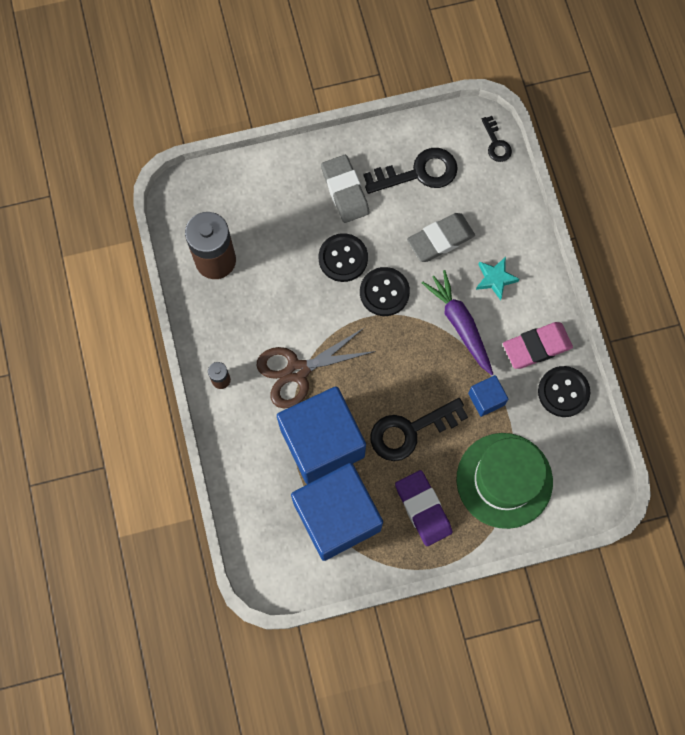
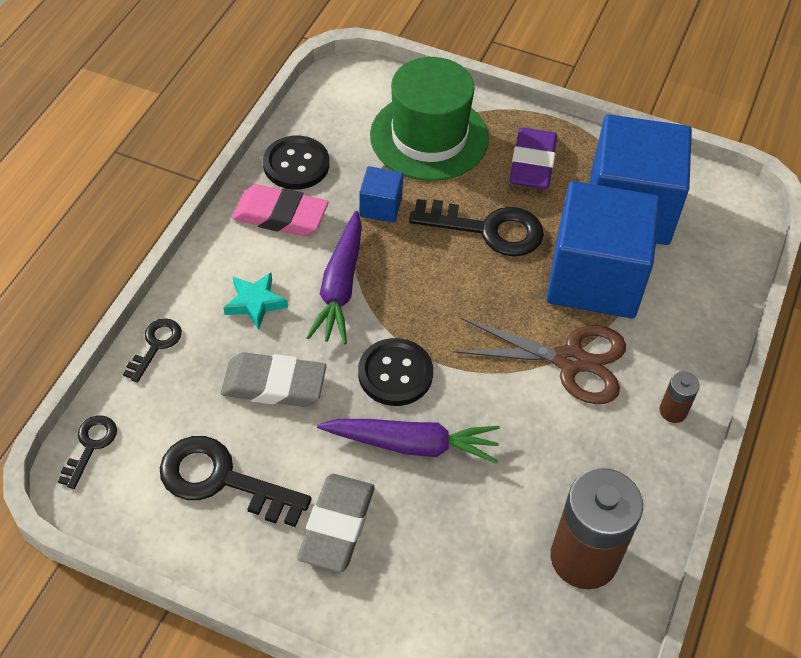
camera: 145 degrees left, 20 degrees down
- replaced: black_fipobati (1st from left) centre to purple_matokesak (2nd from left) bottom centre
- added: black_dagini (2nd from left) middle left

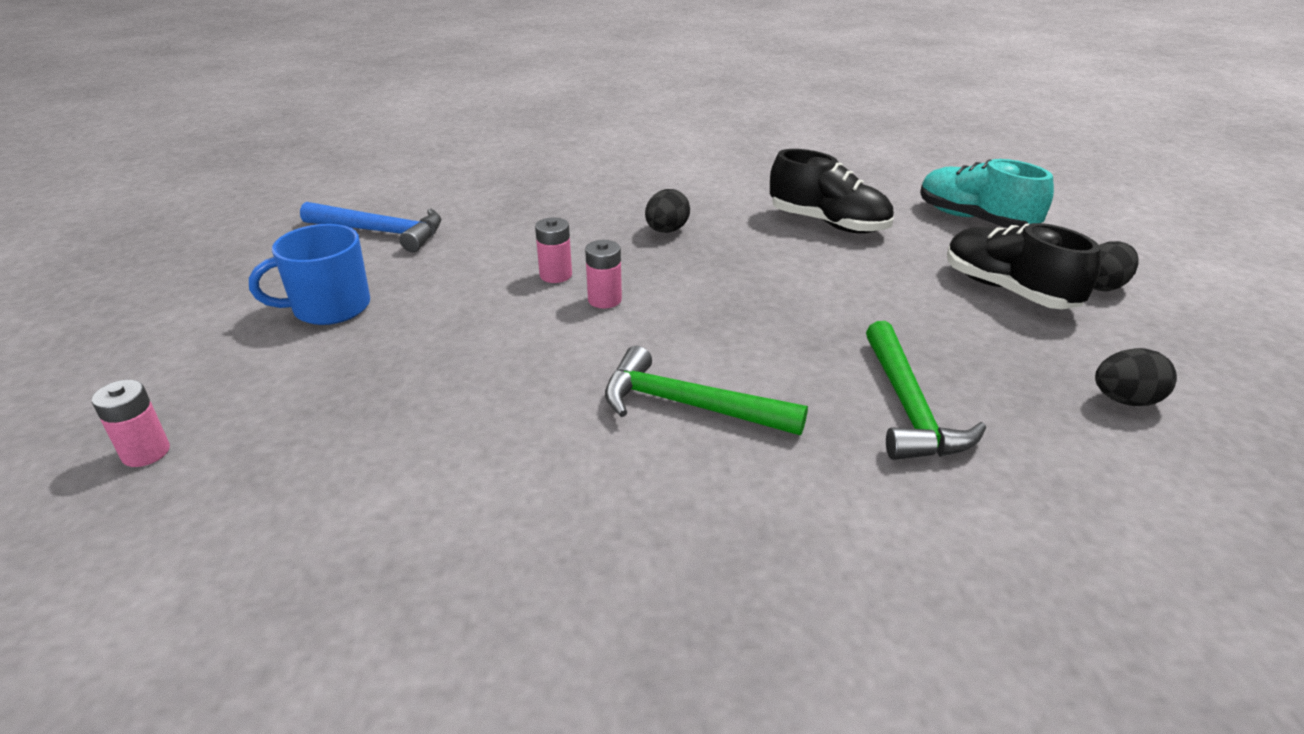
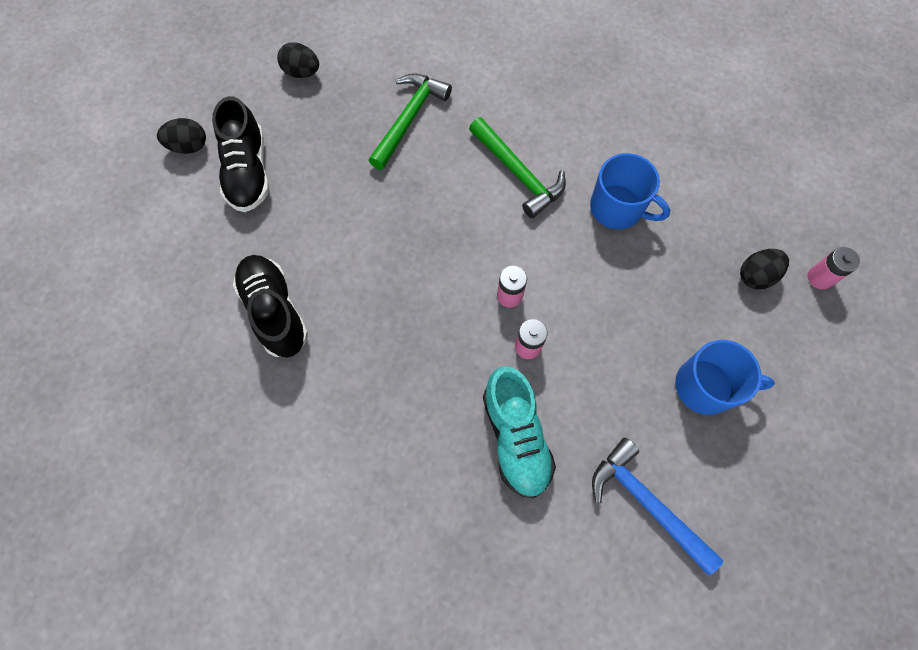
camera: 150 degrees left, 35 degrees up
- moved: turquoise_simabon top right to centre
- moved: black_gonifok (1st from left in the first image) top centre to black_gonifok (3rd from left) middle right
- added: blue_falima (1st from left) top right

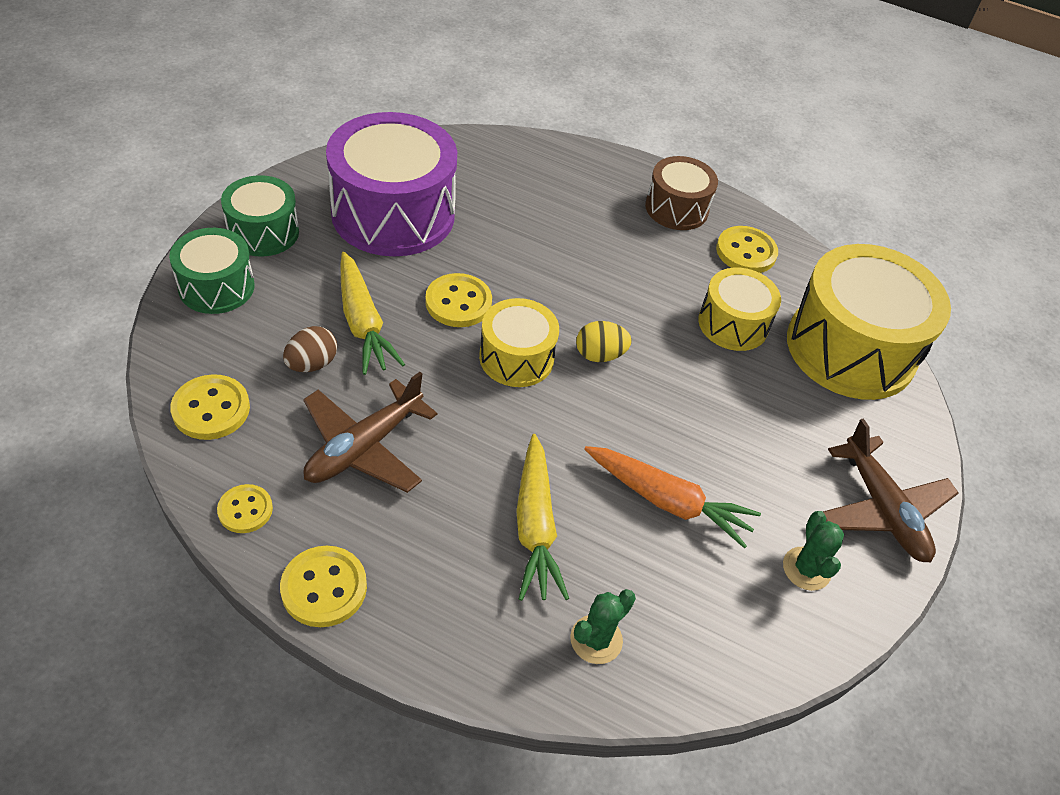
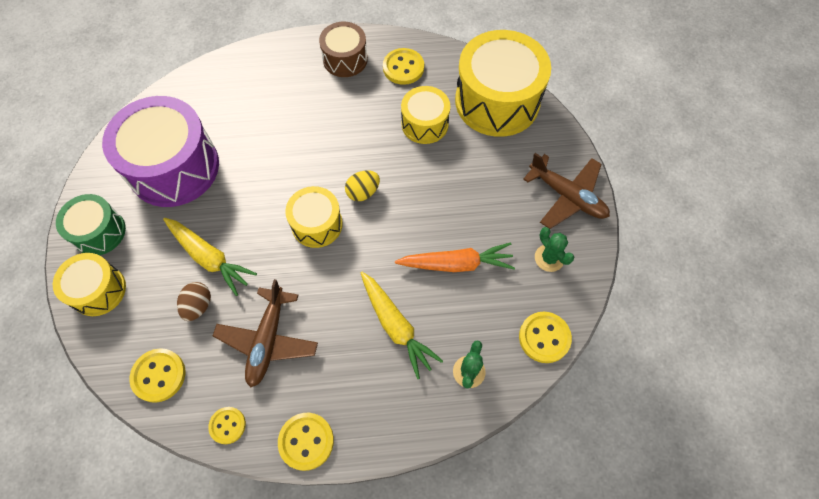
camera: 25 degrees left, 15 degrees up
- recoloured: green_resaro (1st from left) middle left to yellow_resaro (1st from left) middle left
- moved: yellow_fipobati (4th from left in the first image) centre to yellow_fipobati (5th from left) bottom centre

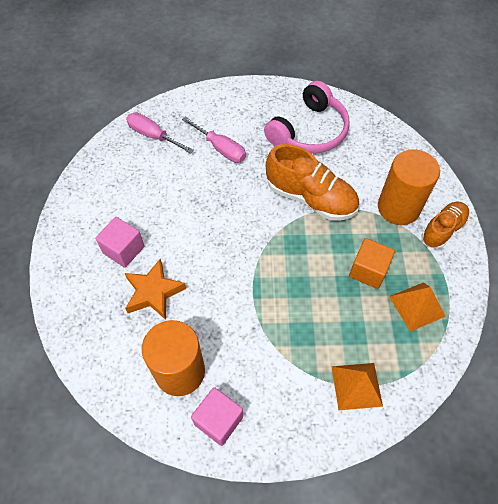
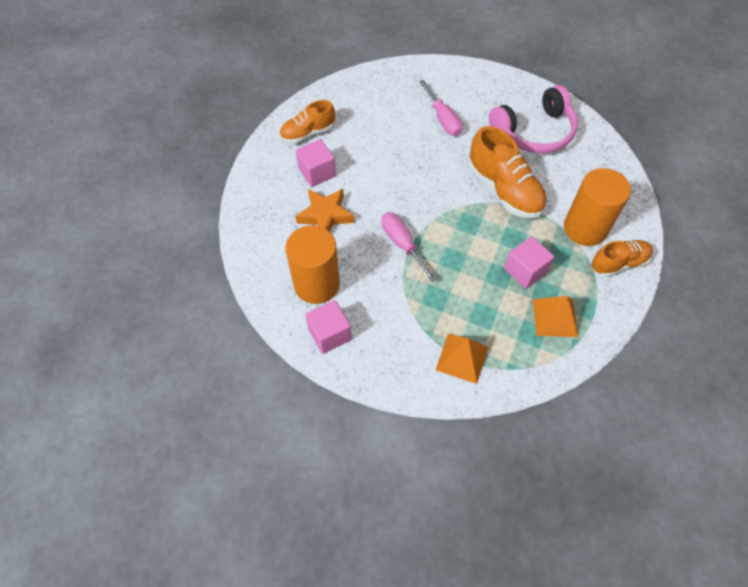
camera: 25 degrees right, 0 degrees up
- moved: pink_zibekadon (1st from left) top left to centre
- recoloured: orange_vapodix middle right to pink_vapodix (3rd from left) middle right
- added: orange_simabon (1st from left) top centre

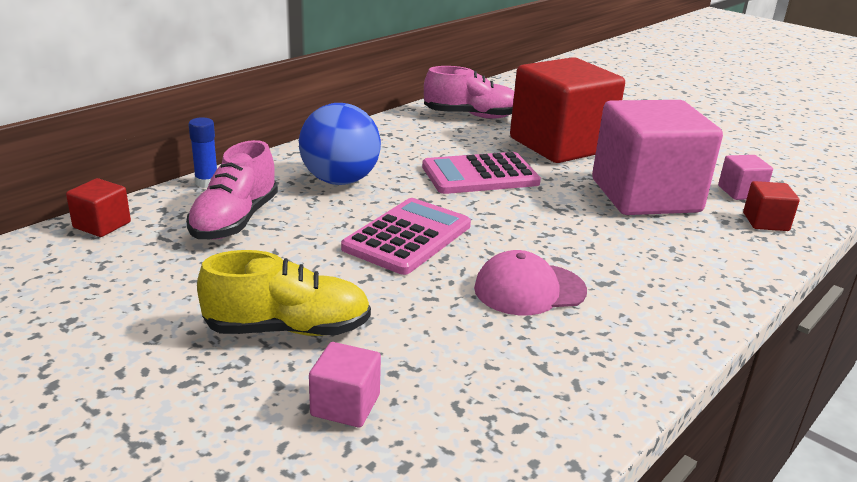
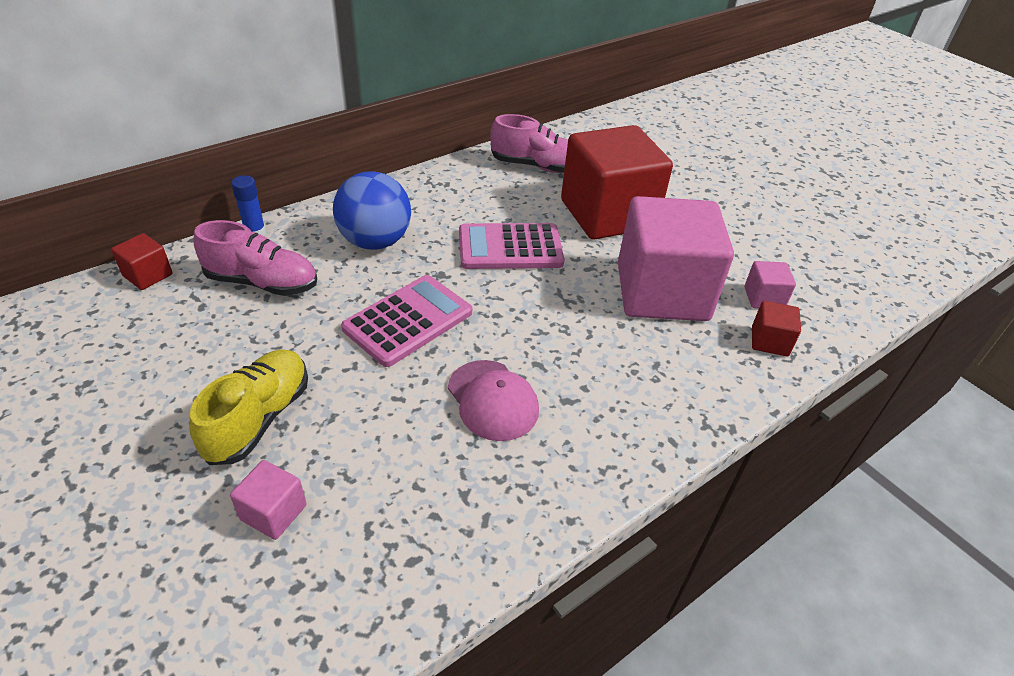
camera: 10 degrees right, 15 degrees up
- turned: pink_simabon (1st from left) middle left = middle left 105 degrees counterclockwise
- turned: yellow_simabon middle left = middle left 75 degrees counterclockwise
- turned: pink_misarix centre = centre 120 degrees counterclockwise

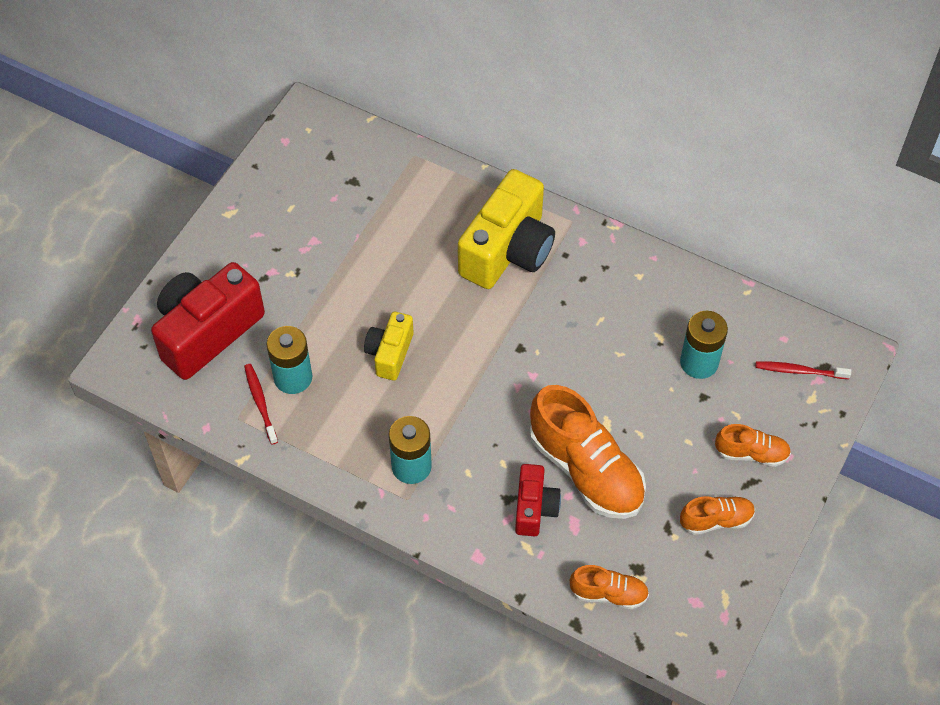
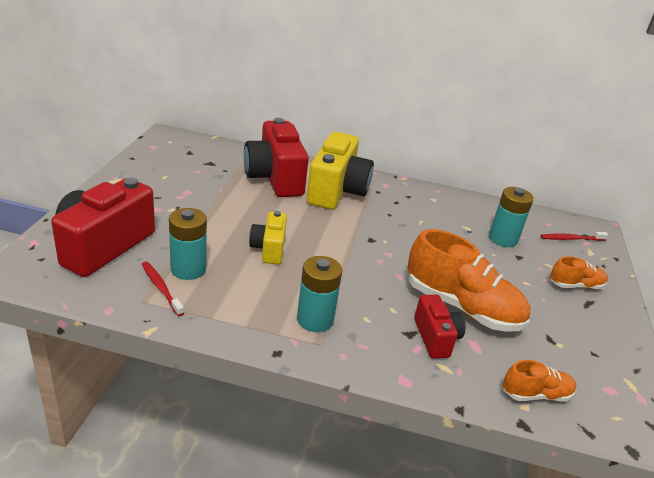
camera: 20 degrees left, 25 degrees down
- removed: orange_simabon (3rd from left) bottom right
- added: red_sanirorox (2nd from left) top centre

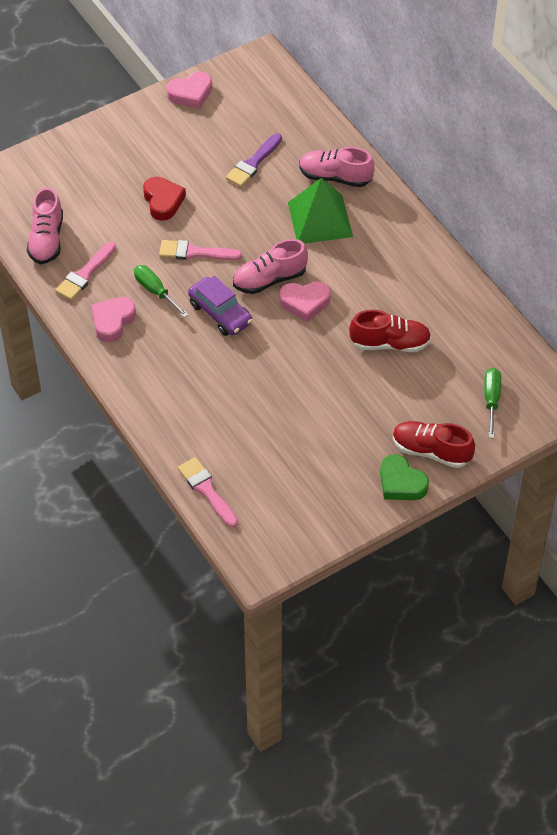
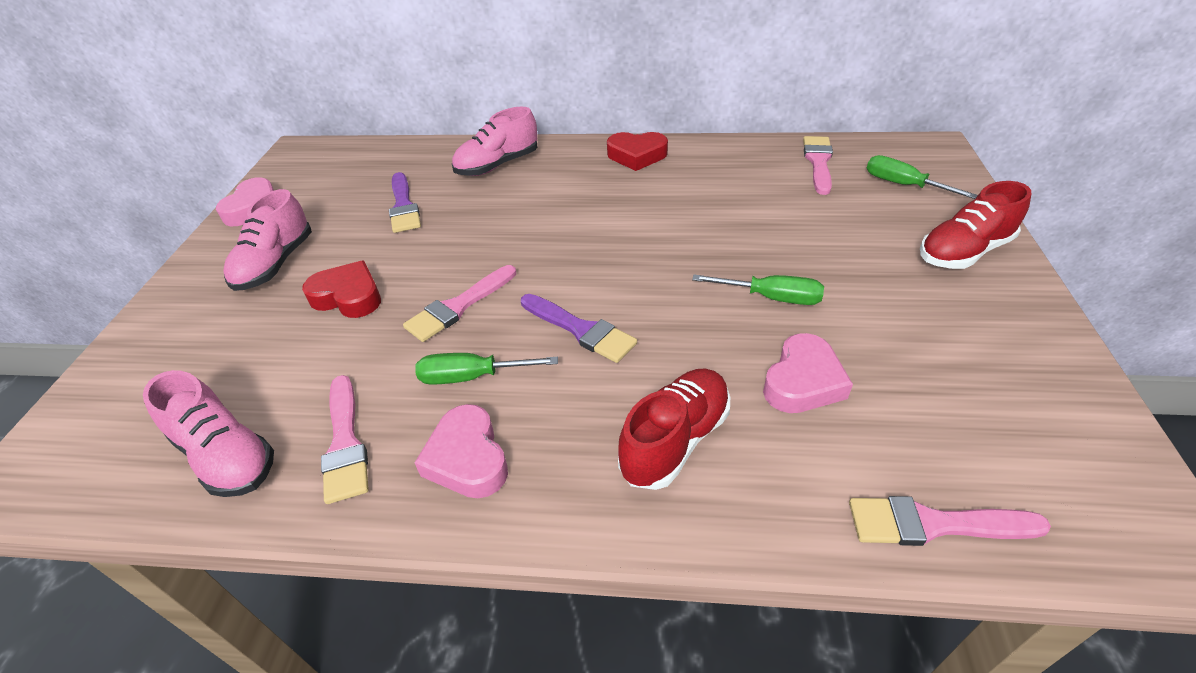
camera: 50 degrees left, 10 degrees down
- removed: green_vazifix top centre
- moved: pink_simabon (2nd from left) top centre to middle left
- replaced: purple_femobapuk centre to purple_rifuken (2nd from left) centre
- moved: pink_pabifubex (3rd from left) centre to middle right
- moved: red_simabon (1st from left) middle right to centre
- removed: green_pabifubex middle right
- added: red_pabifubex (2nd from left) top centre
- added: pink_rifuken (3rd from left) top right
- added: green_zibekadon (2nd from left) centre

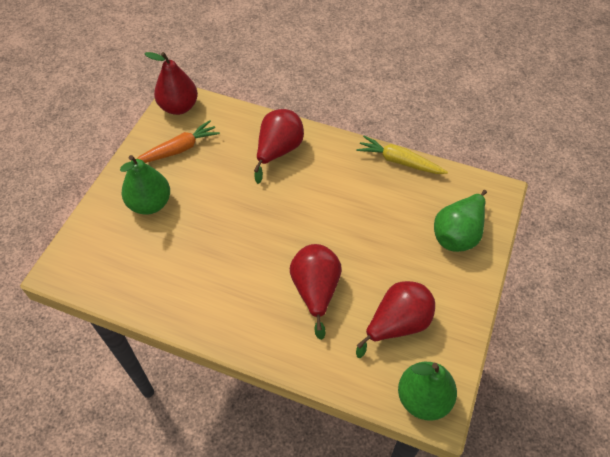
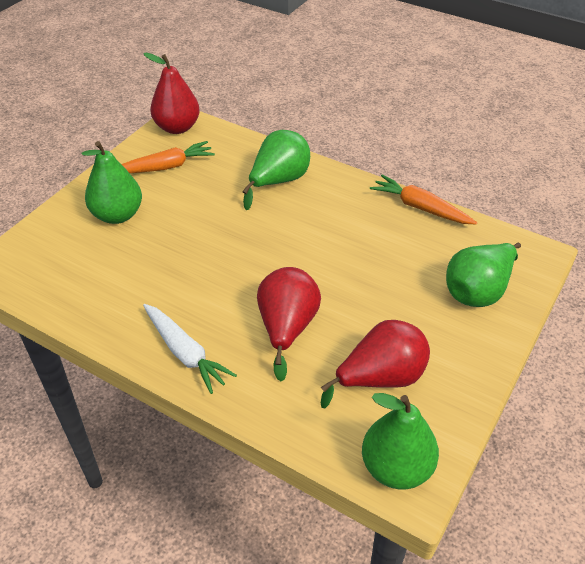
camera: 10 degrees right, 10 degrees down
- recoloured: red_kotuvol (2nd from left) top centre to green_kotuvol (2nd from left) top centre
- recoloured: yellow_matokesak centre to orange_matokesak (2nd from left) middle right
- added: white_matokesak middle left

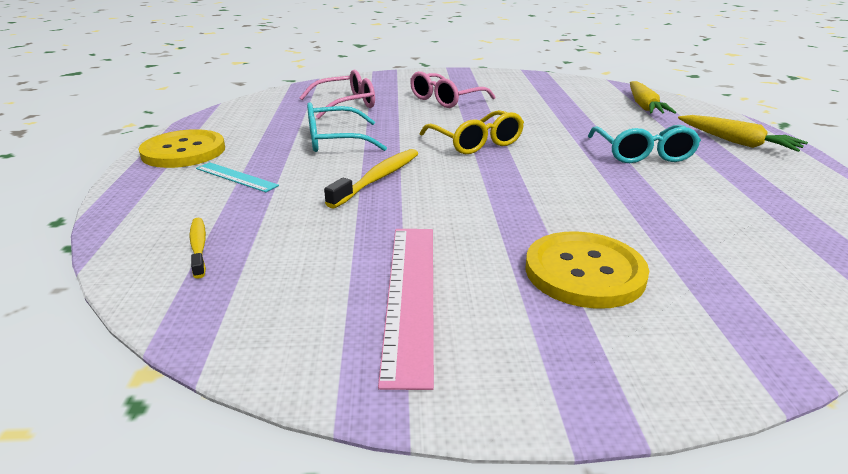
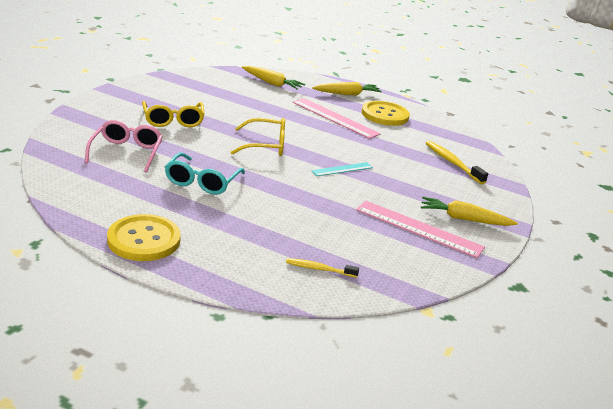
camera: 65 degrees left, 0 degrees up
- recoloured: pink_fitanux (2nd from left) top centre to yellow_fitanux (1st from left) top left
- replaced: turquoise_fitanux (2nd from left) top right to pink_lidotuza (1st from left) top centre
- moved: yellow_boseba (2nd from left) centre to middle right
- moved: turquoise_lidotuza middle left to centre
- moved: yellow_fipobati (2nd from left) middle right to top centre
- added: yellow_matokesak (3rd from left) middle right

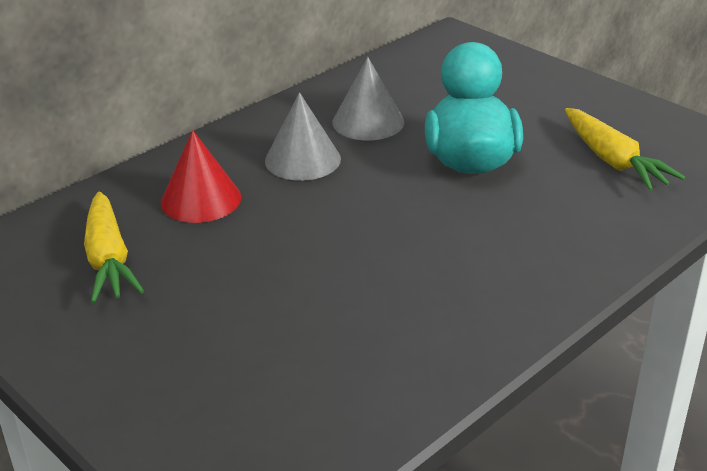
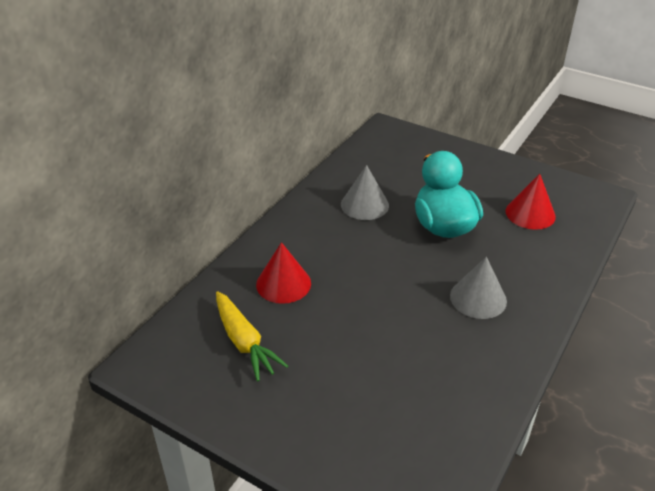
camera: 15 degrees left, 5 degrees up
- moved: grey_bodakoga (1st from left in the first image) top centre to grey_bodakoga (2nd from left) middle right
- replaced: yellow_matokesak (2nd from left) top right to red_bodakoga (2nd from left) middle right

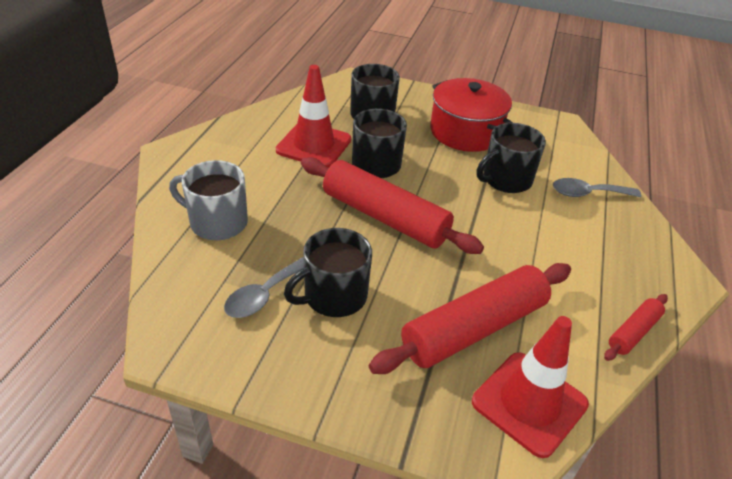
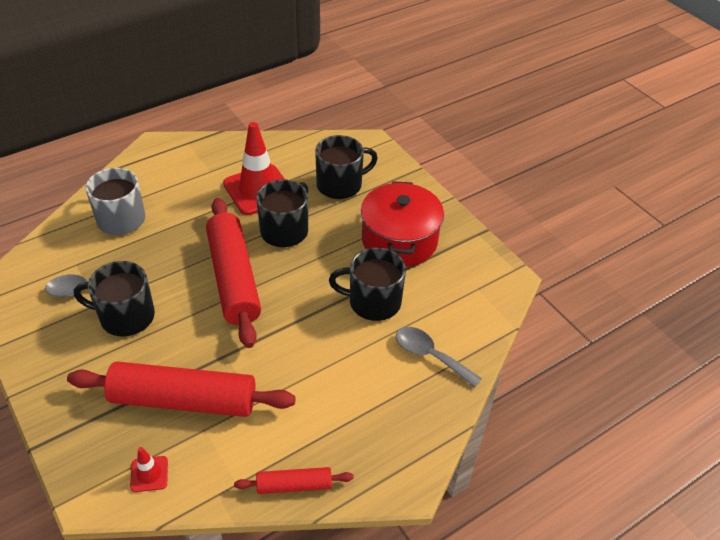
camera: 40 degrees right, 5 degrees up
- resized: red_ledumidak (2nd from left in the first image) bottom right = bottom left x0.45

